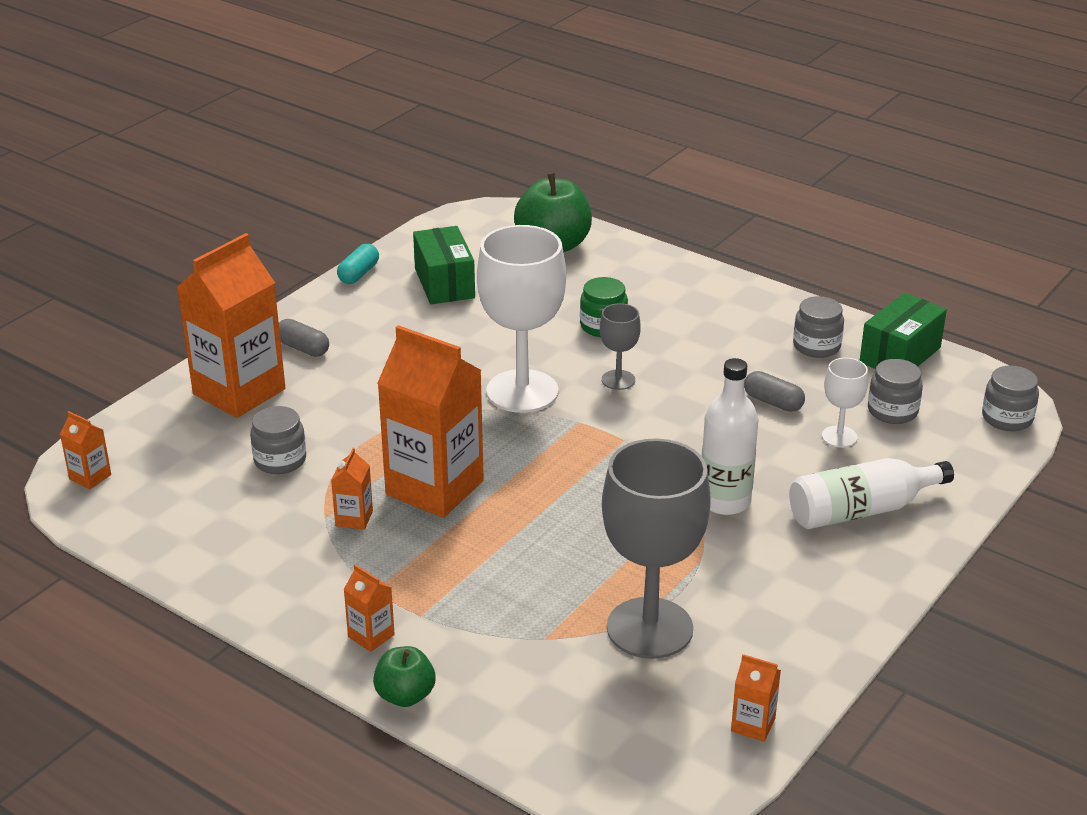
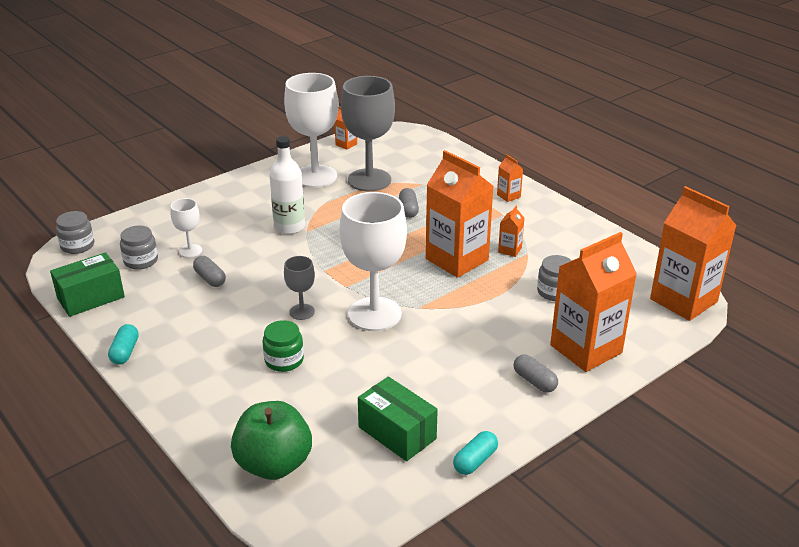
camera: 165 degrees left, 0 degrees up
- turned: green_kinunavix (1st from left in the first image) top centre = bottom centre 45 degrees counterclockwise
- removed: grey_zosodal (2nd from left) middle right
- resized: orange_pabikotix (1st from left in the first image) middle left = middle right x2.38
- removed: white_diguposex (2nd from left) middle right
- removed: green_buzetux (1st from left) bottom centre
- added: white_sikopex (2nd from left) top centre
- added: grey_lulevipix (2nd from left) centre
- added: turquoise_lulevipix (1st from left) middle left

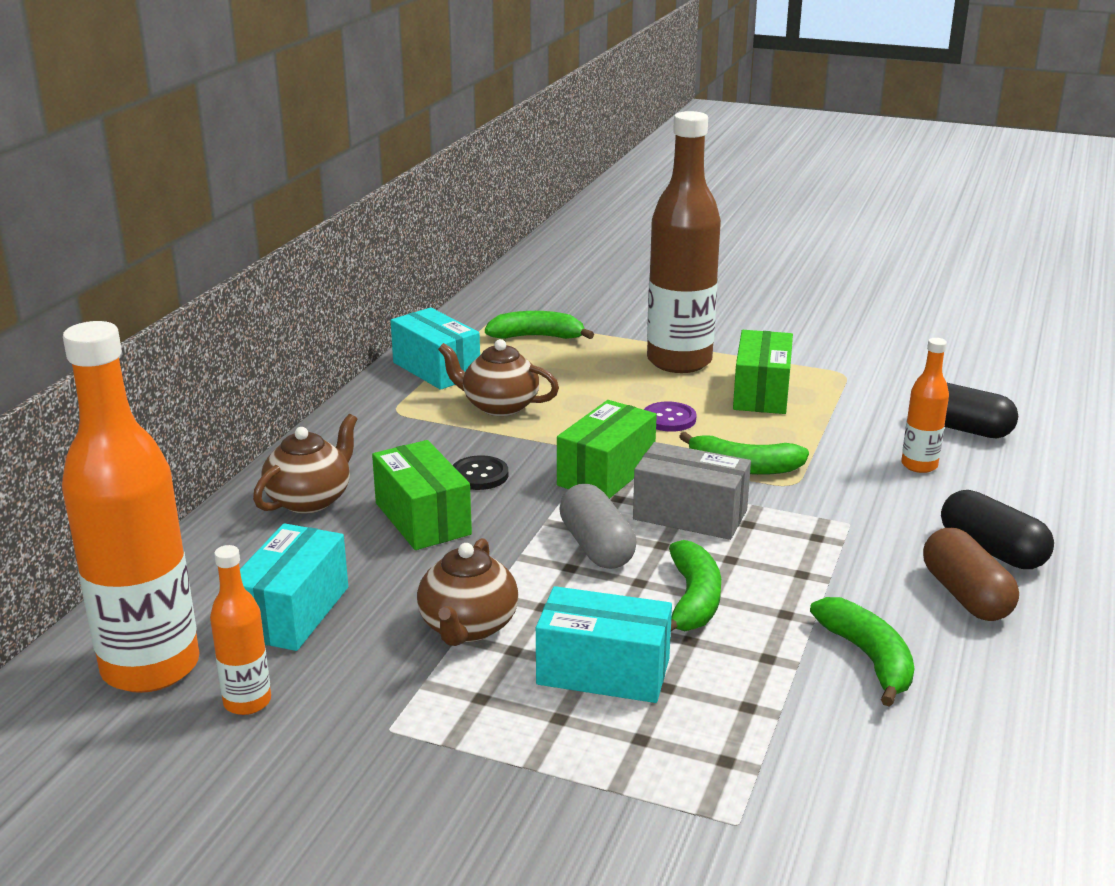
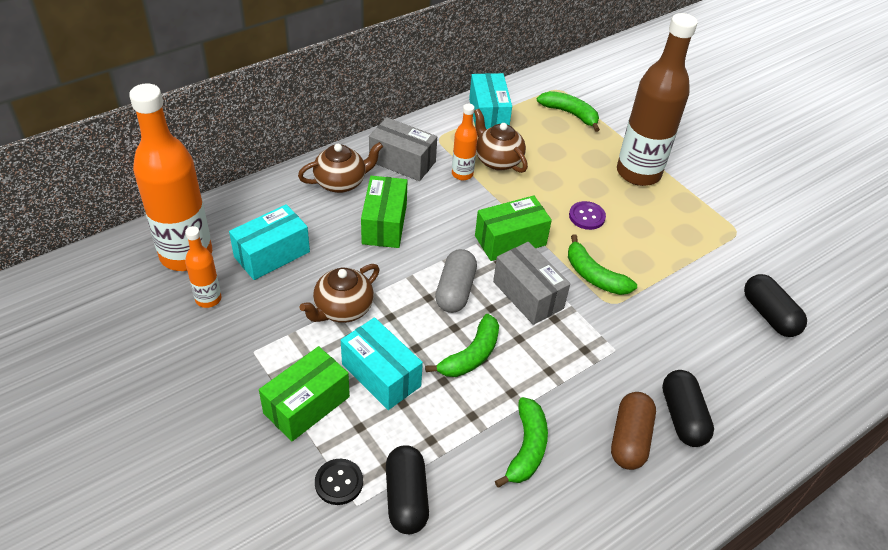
camera: 30 degrees right, 20 degrees up
- moved: green_kinunavix (3rd from left in the first image) middle right to green_kinunavix (1st from left) bottom centre
- moved: orange_diguposex (3rd from left) middle right to top centre
- moved: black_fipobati centre to bottom centre
- added: grey_kinunavix (1st from left) top centre
- added: black_lulevipix (1st from left) bottom centre

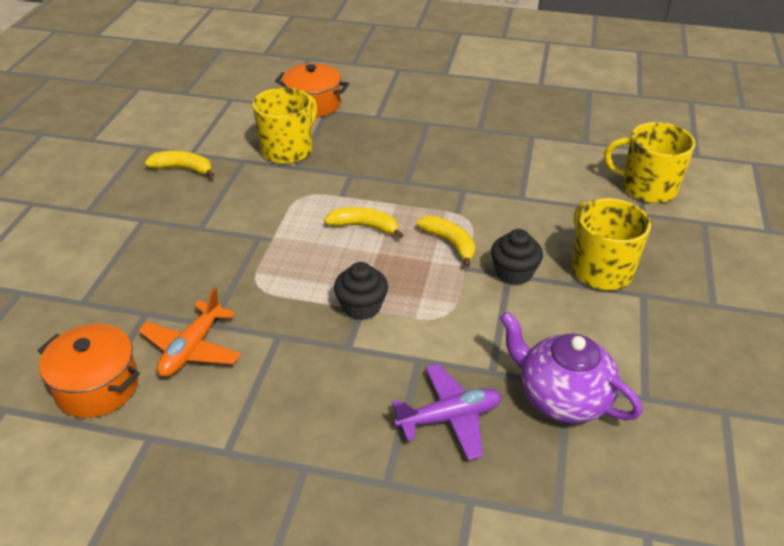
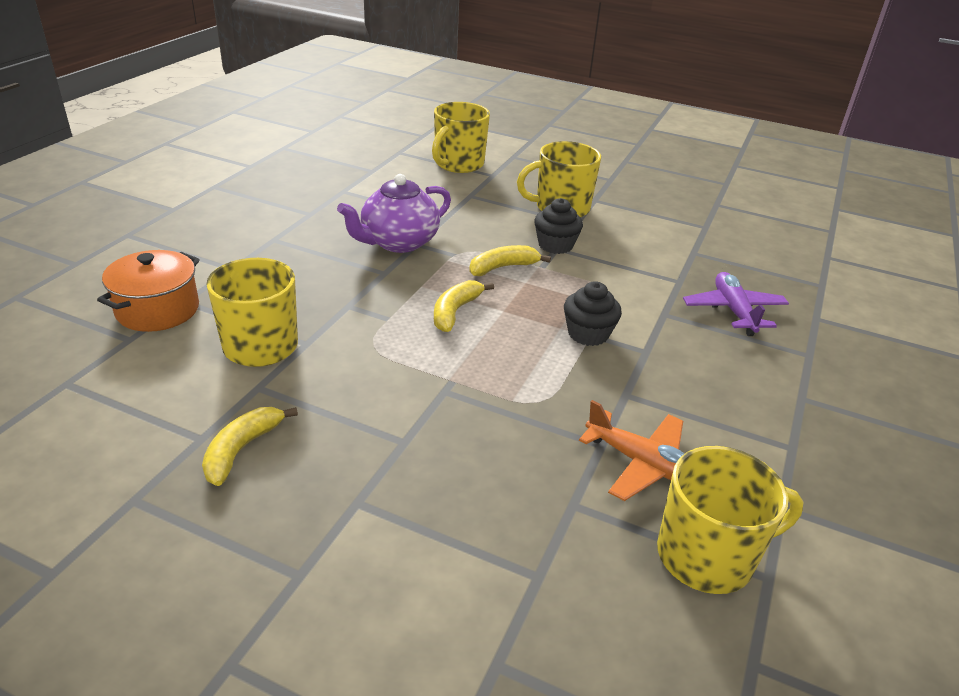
camera: 80 degrees left, 5 degrees down
- moved: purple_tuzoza bottom right to top centre
- replaced: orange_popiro (1st from left) bottom left to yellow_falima (4th from left) bottom right

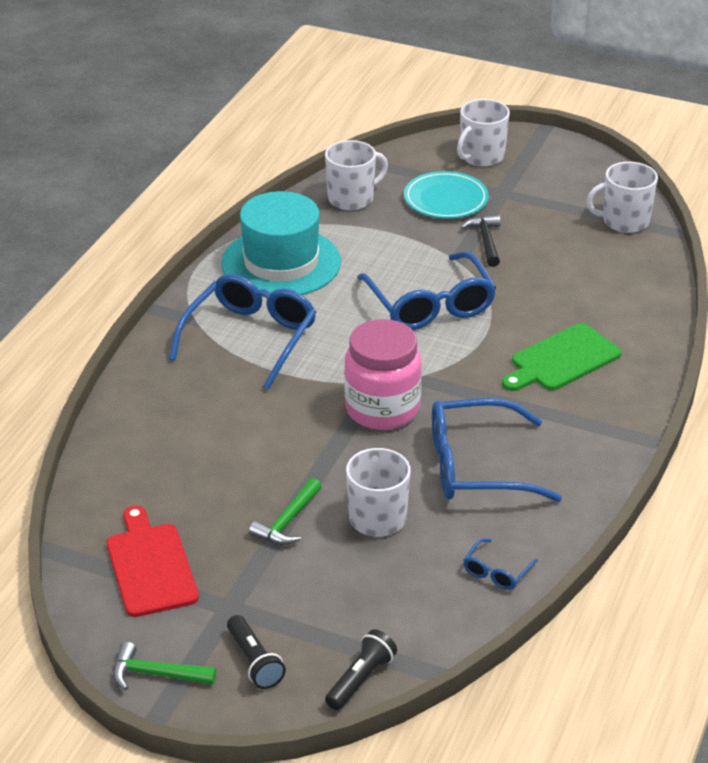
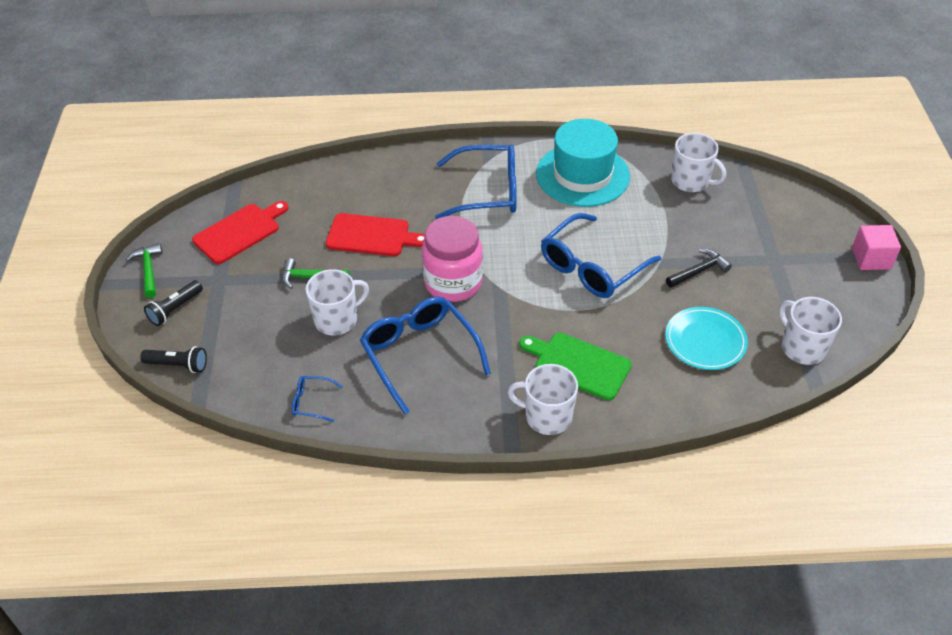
camera: 65 degrees right, 10 degrees up
- moved: white_falima (3rd from left in the first image) top right to white_falima (2nd from left) centre
- moved: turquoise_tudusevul top centre to middle right
- added: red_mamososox (2nd from left) centre
- added: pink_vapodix middle right

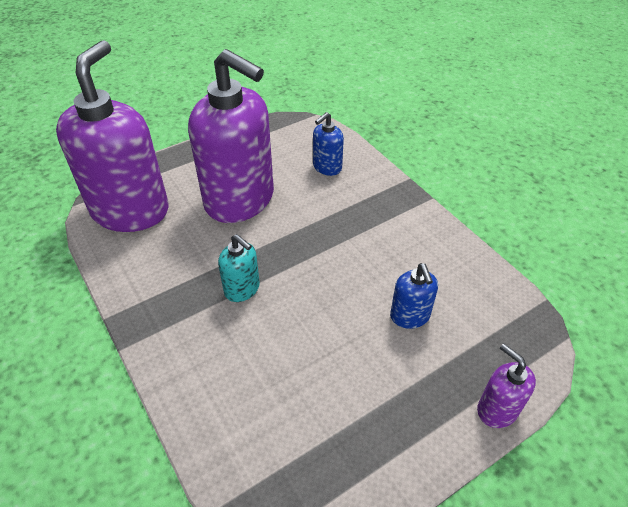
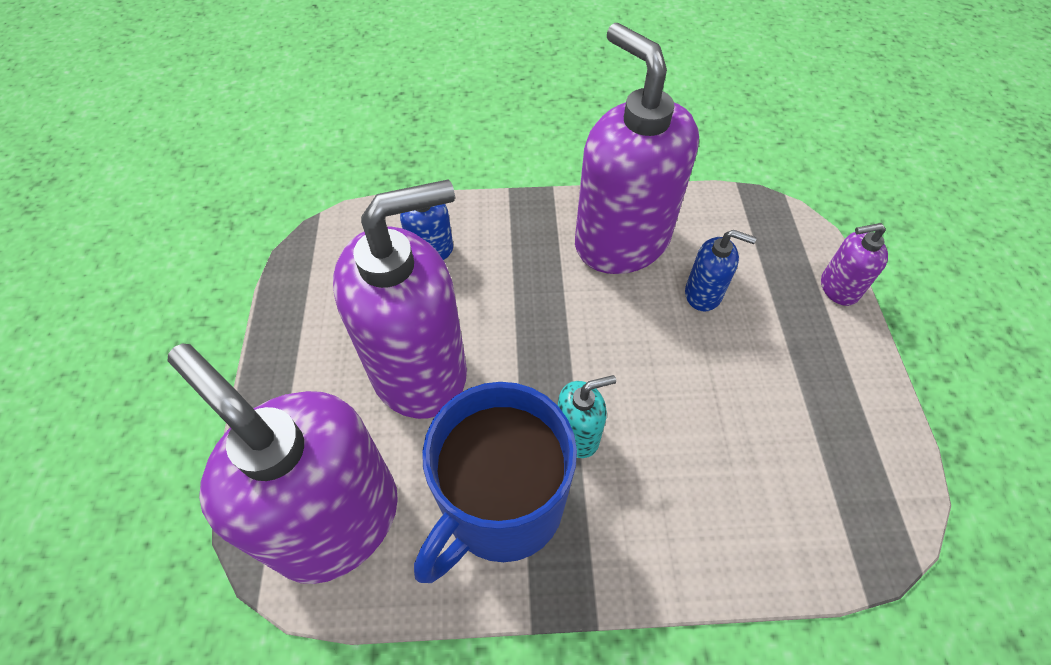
camera: 60 degrees left, 10 degrees up
- added: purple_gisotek (3rd from left) top centre
- added: blue_falima bottom centre

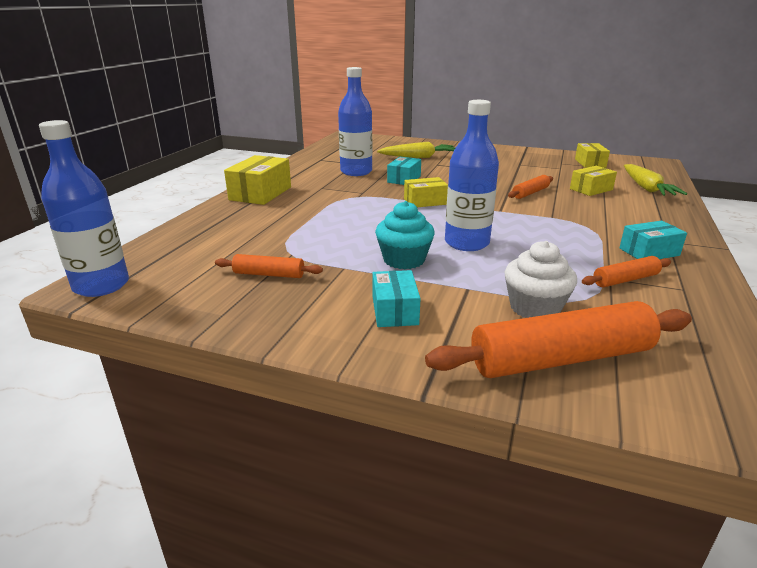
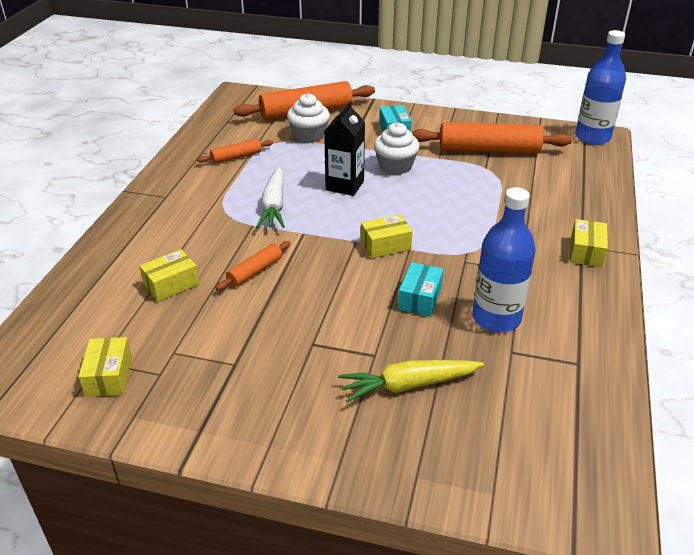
camera: 175 degrees right, 10 degrees up
- replaced: blue_diguposex (3rd from left) top centre to black_pabikotix top centre
- resized: yellow_kinunavix (1st from left in the first image) top centre = middle right x0.64
- removed: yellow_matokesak (2nd from left) top right
- recoloured: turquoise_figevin centre to white_figevin (2nd from left) top centre
- removed: turquoise_kinunavix (3rd from left) middle right
- resized: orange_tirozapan (1st from left in the first image) centre = top right x2.00
- added: white_matokesak centre

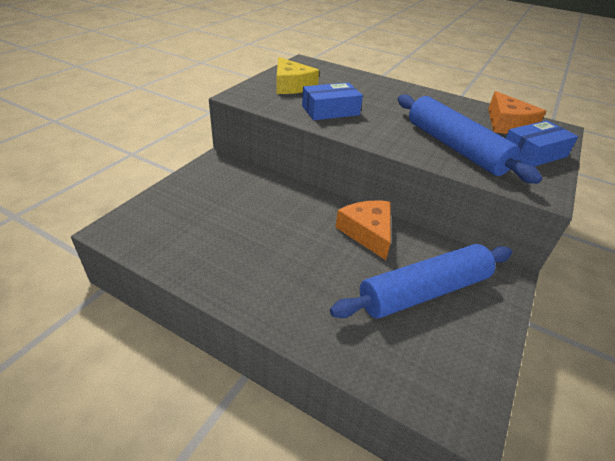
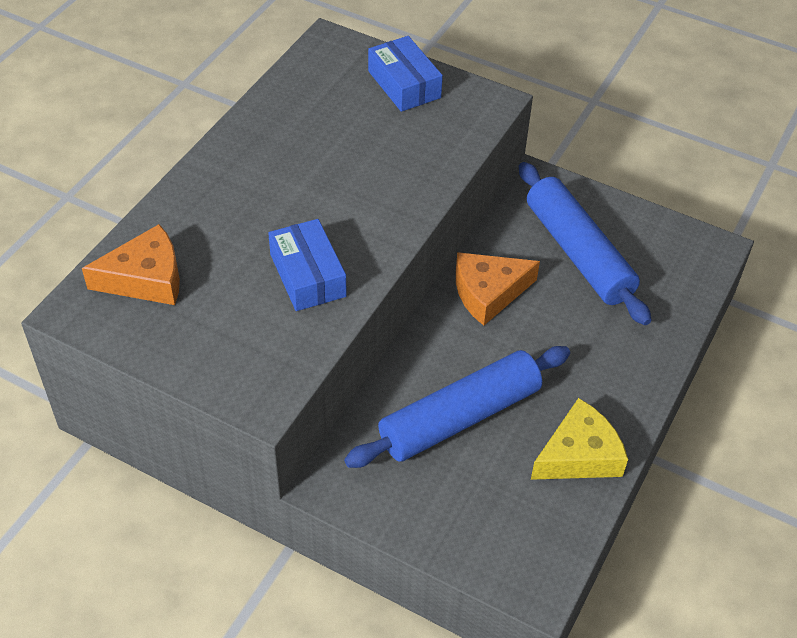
camera: 90 degrees left, 10 degrees up
- moved: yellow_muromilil top centre to bottom right
- moved: orange_muromilil (2nd from left in the first image) top right to orange_muromilil (1st from left) middle left
- moved: blue_tirozapan (2nd from left in the first image) top right to blue_tirozapan (1st from left) centre

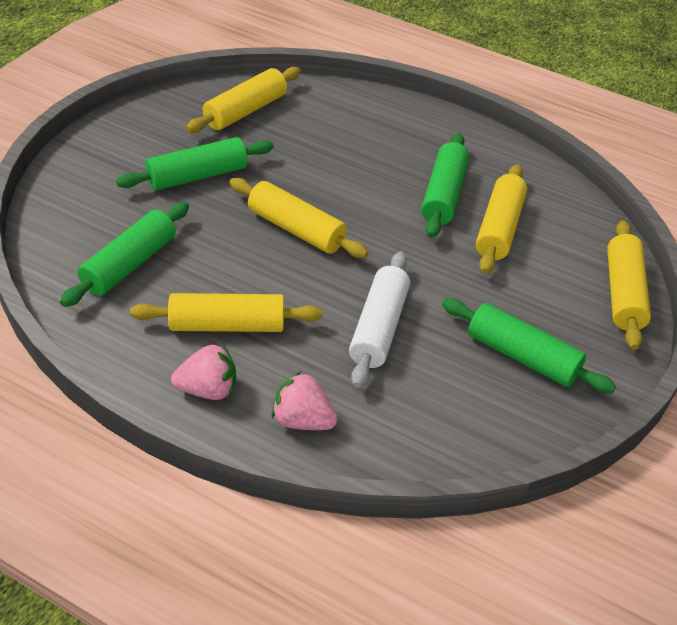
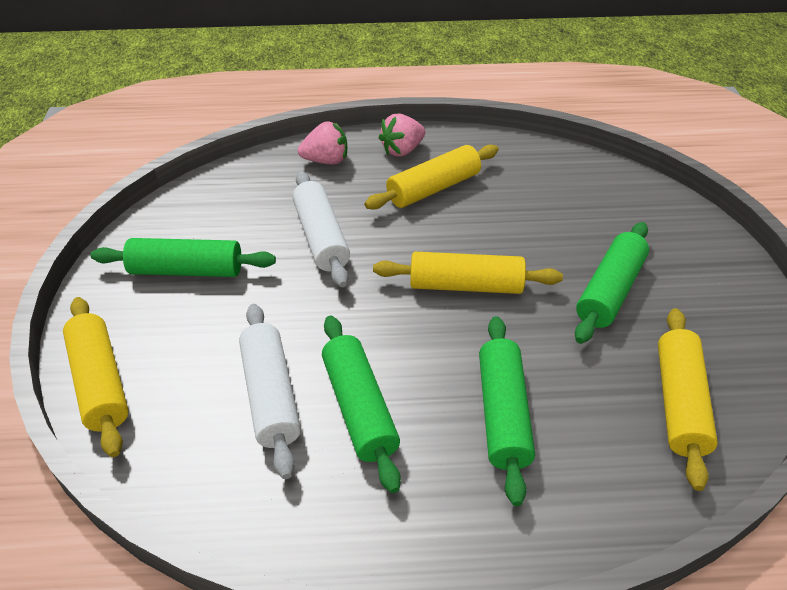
camera: 150 degrees right, 0 degrees up
- recoloured: yellow_tirozapan (4th from left) middle right to white_tirozapan (1st from left) centre
- moved: green_tirozapan (1st from left in the first image) middle left to green_tirozapan (3rd from left) bottom centre

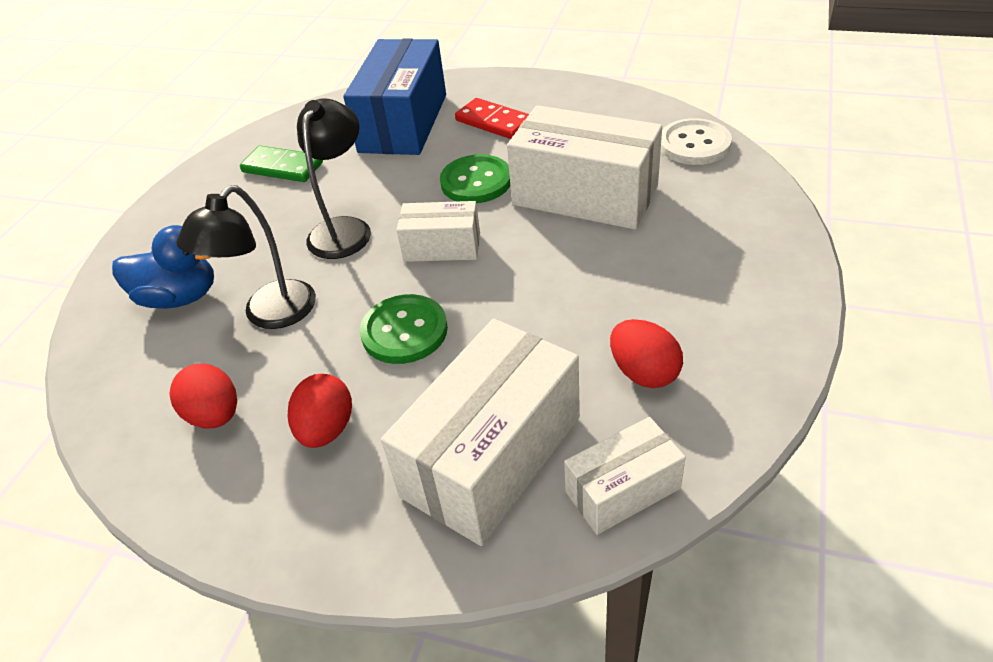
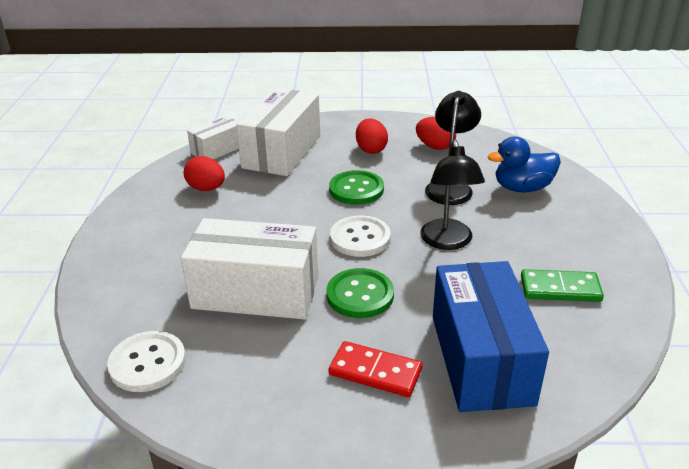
camera: 160 degrees right, 10 degrees down
- replaced: white_kinunavix (1st from left) centre to white_fipobati (2nd from left) centre

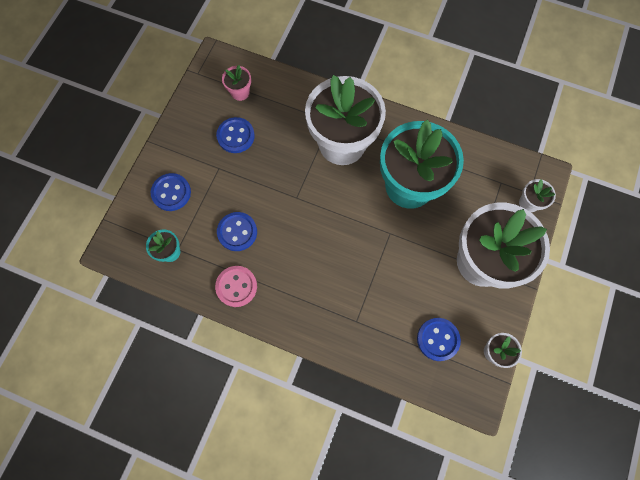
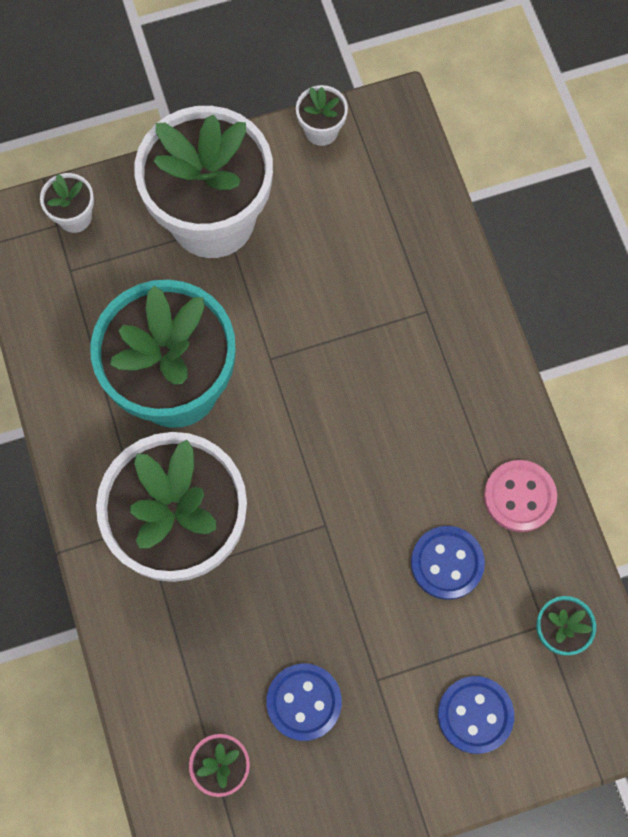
camera: 130 degrees left, 0 degrees up
- removed: blue_fipobati (4th from left) bottom right

